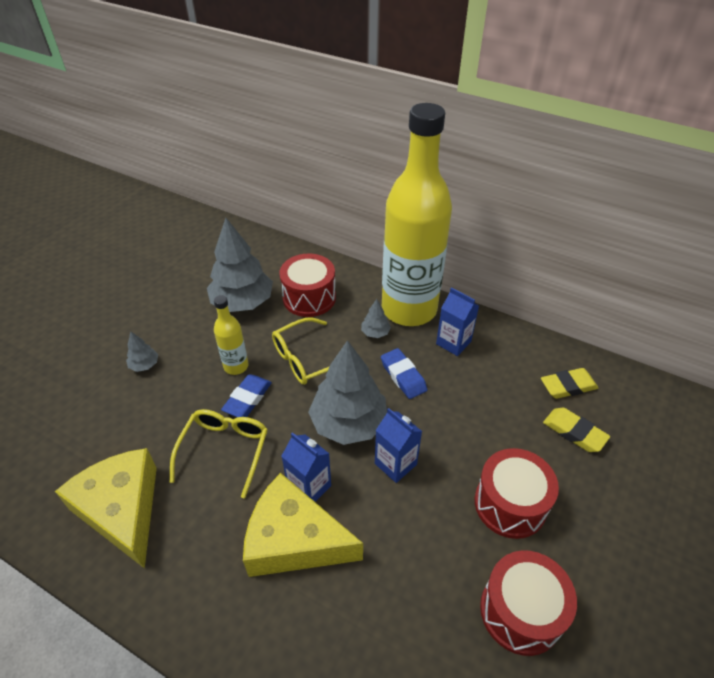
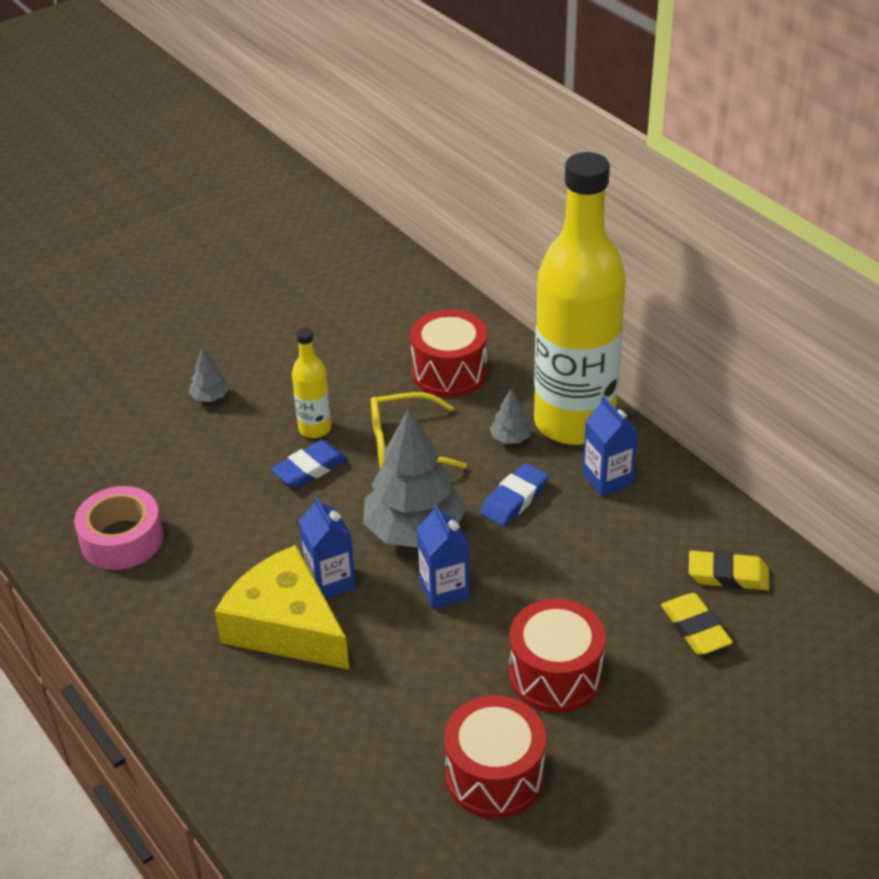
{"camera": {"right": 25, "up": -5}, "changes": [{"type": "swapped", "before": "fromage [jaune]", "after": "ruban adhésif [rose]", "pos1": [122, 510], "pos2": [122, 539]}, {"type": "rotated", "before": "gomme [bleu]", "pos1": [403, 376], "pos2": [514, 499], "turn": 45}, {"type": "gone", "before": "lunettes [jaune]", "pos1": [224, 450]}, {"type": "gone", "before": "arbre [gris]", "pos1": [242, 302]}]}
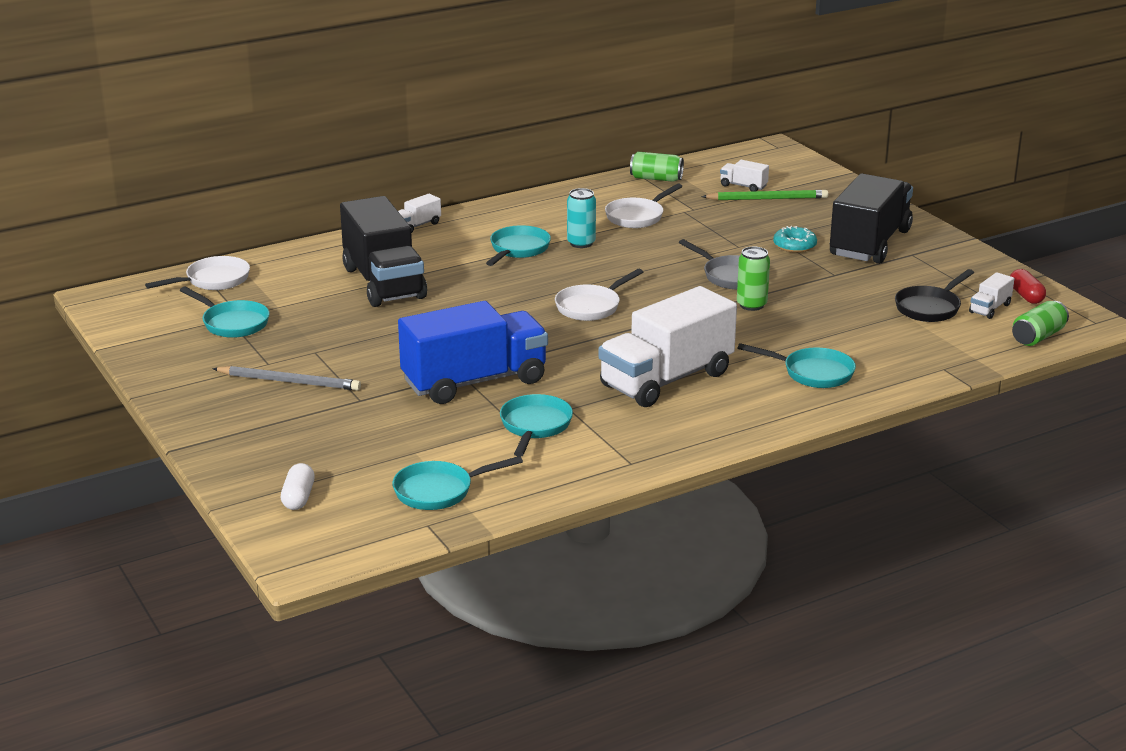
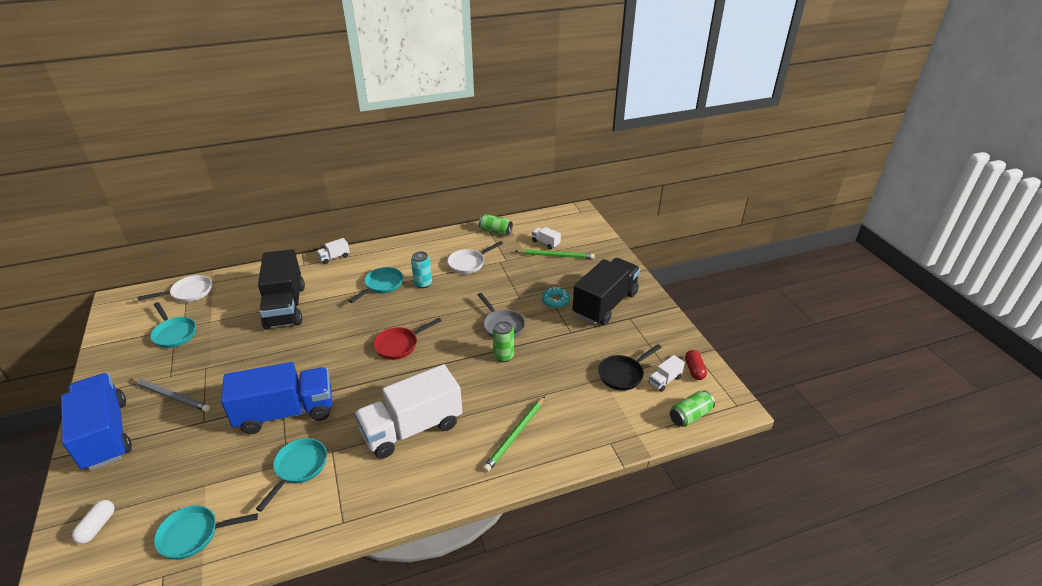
{"camera": {"right": 10, "up": 10}, "changes": [{"type": "new", "after": "camion [bleu]", "pos2": [105, 434]}, {"type": "repainted", "before": "poêle [blanc]", "after": "poêle [rouge]", "pos1": [591, 306], "pos2": [399, 345]}, {"type": "swapped", "before": "poêle [turquoise]", "after": "crayon [vert]", "pos1": [812, 373], "pos2": [515, 435]}]}
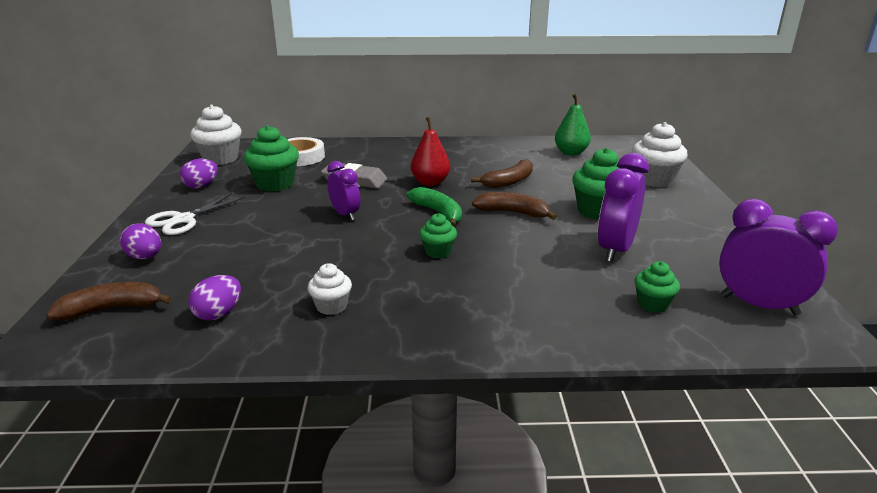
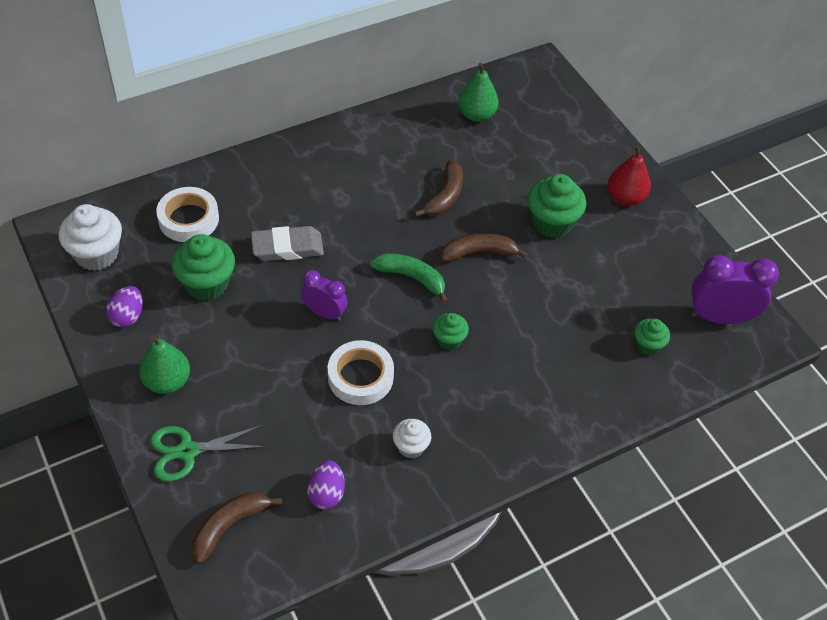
{"camera": {"right": -30, "up": 25}, "changes": [{"type": "swapped", "before": "ciseaux [blanc]", "after": "poire [vert]", "pos1": [183, 219], "pos2": [167, 381]}, {"type": "swapped", "before": "œuf [violet]", "after": "ciseaux [vert]", "pos1": [145, 257], "pos2": [188, 451]}, {"type": "new", "after": "ruban adhésif [blanc]", "pos2": [360, 377]}, {"type": "shifted", "before": "poire [rouge]", "pos1": [430, 182], "pos2": [625, 198]}, {"type": "gone", "before": "réveil [violet]", "pos1": [615, 250]}, {"type": "gone", "before": "muffin [blanc]", "pos1": [654, 180]}]}
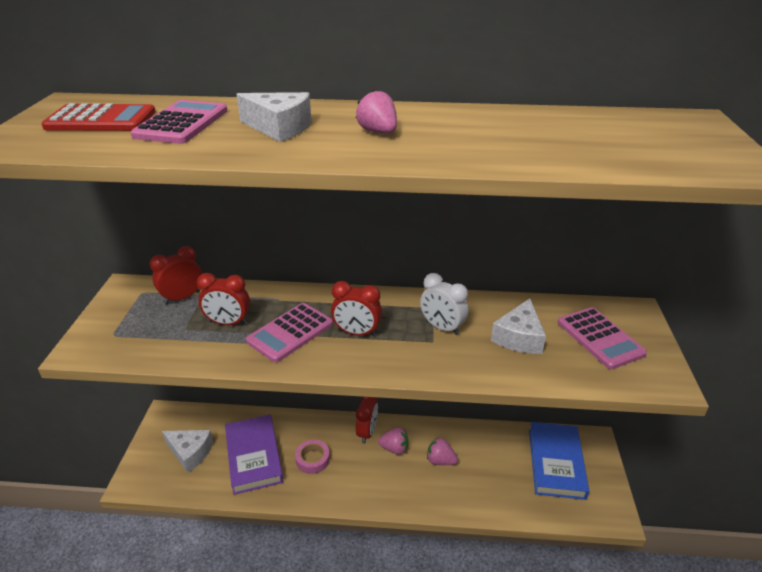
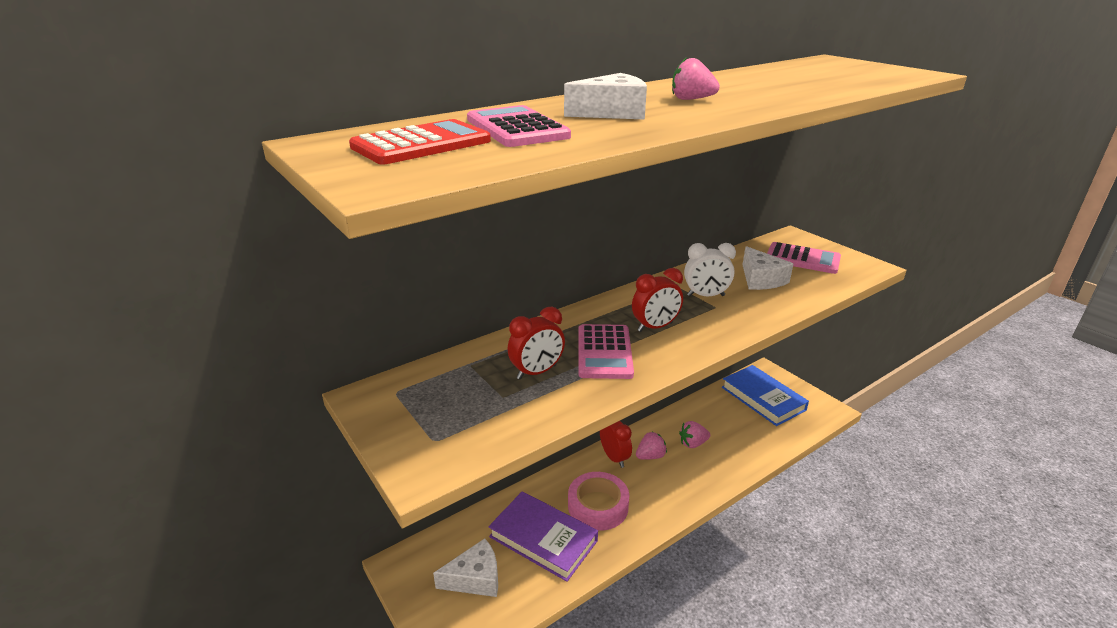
{"camera": {"right": -40, "up": -5}, "changes": [{"type": "scaled", "before": "ruban adhésif [rose]", "pos1": [312, 459], "pos2": [598, 506], "scale": 1.59}, {"type": "gone", "before": "réveil [rouge]", "pos1": [182, 297]}]}
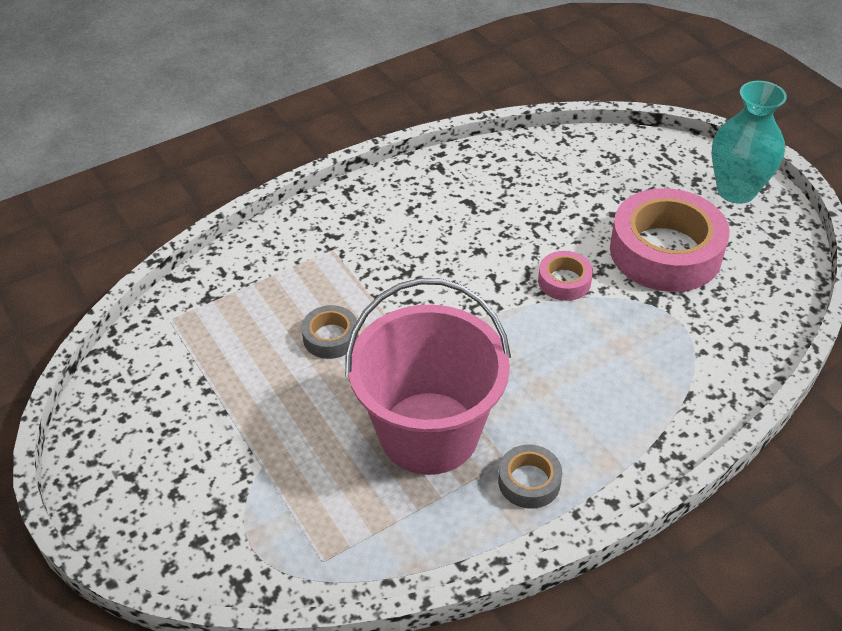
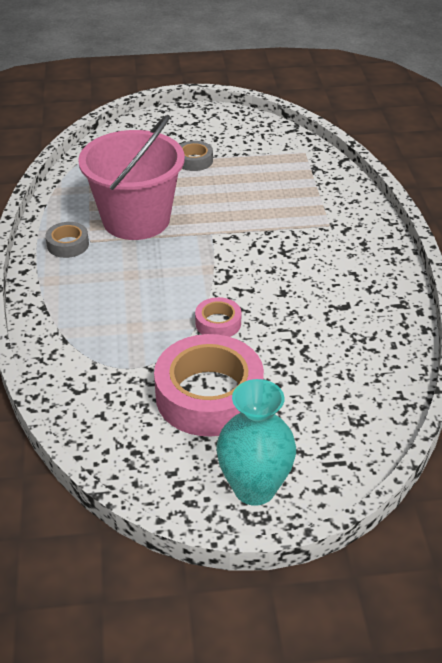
{"camera": {"right": 115, "up": -5}, "changes": [{"type": "shifted", "before": "ruban adhésif [gris]", "pos1": [330, 337], "pos2": [194, 160]}]}
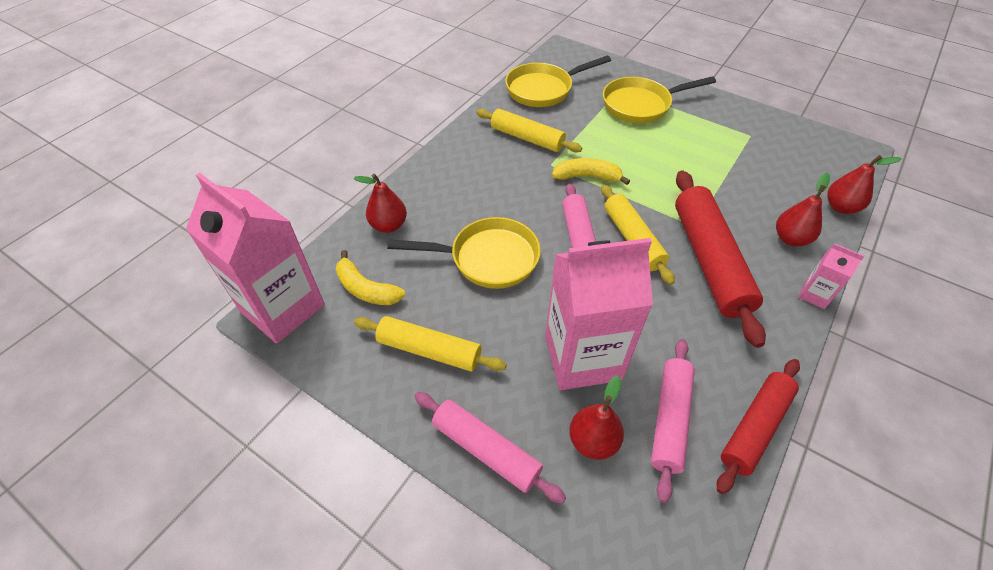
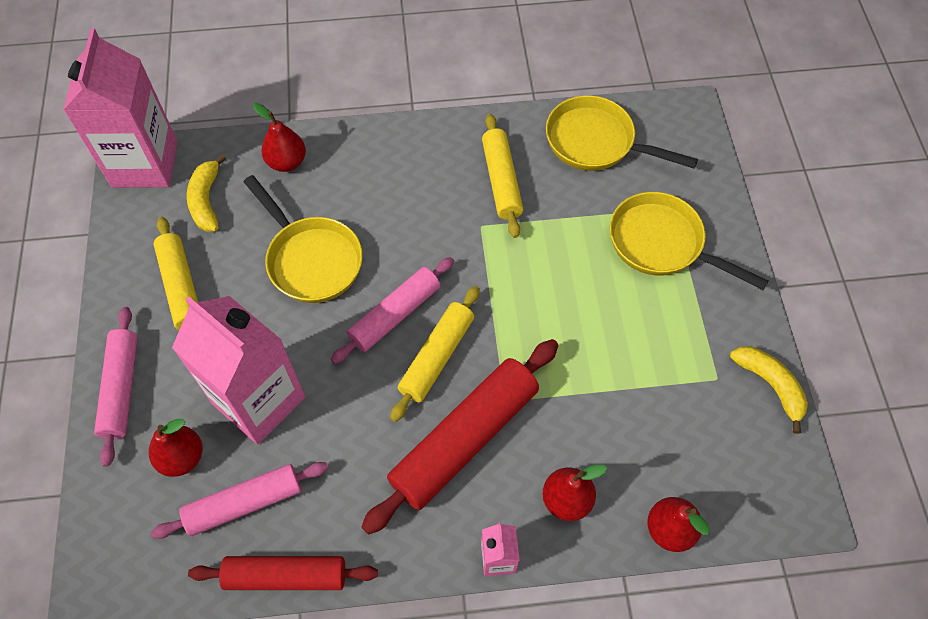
{"camera": {"right": 50, "up": 10}, "changes": [{"type": "shifted", "before": "banane [jaune]", "pos1": [587, 176], "pos2": [770, 385]}]}
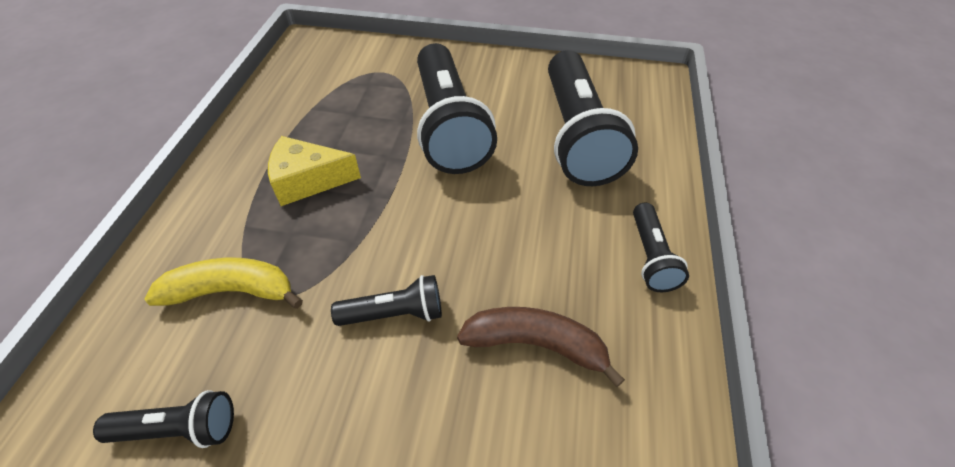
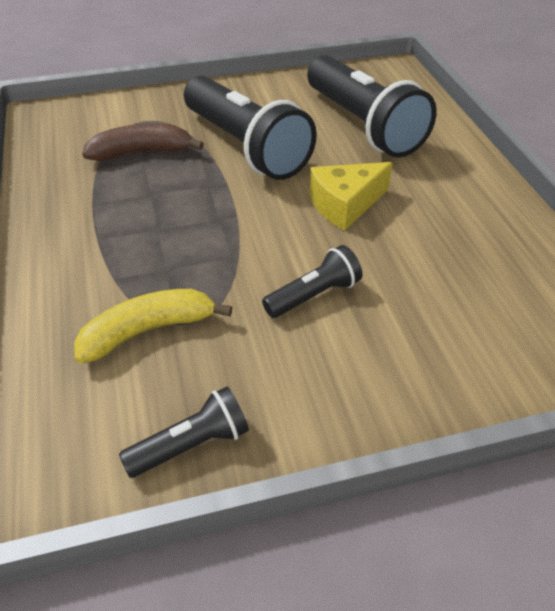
{"camera": {"right": -25, "up": -5}, "changes": [{"type": "shifted", "before": "banane [marron]", "pos1": [536, 345], "pos2": [142, 152]}, {"type": "shifted", "before": "fromage [jaune]", "pos1": [308, 180], "pos2": [345, 205]}, {"type": "gone", "before": "lampe de poche [noir]", "pos1": [651, 257]}]}
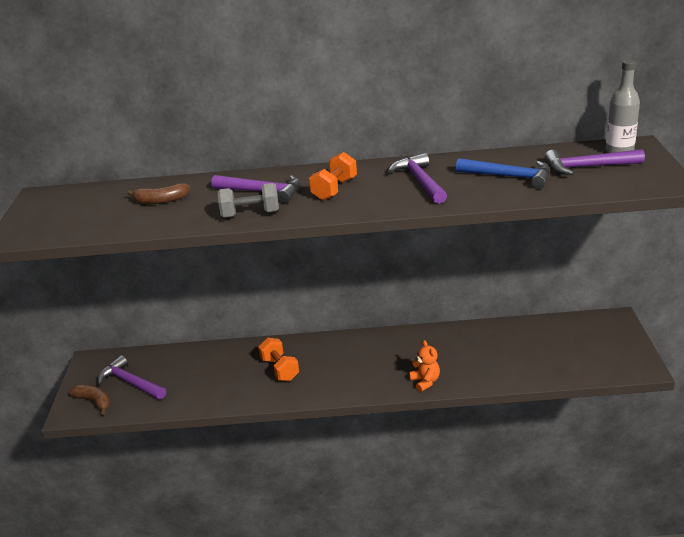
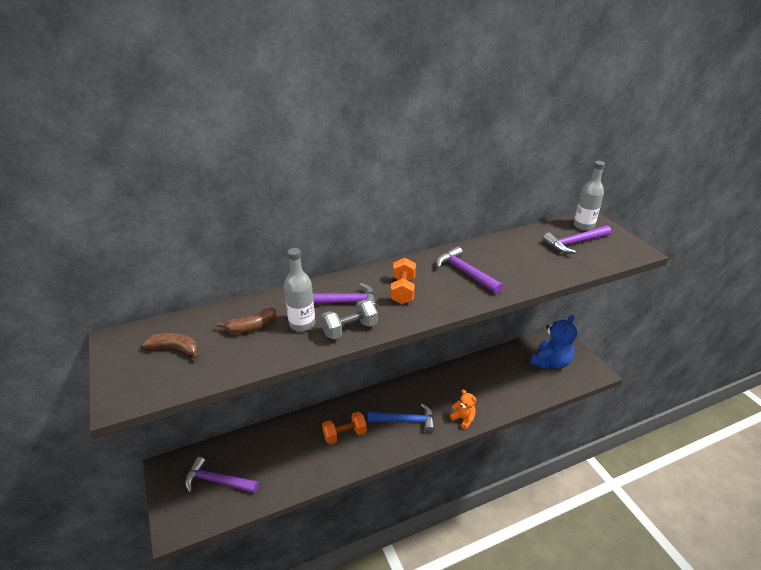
{"camera": {"right": -25, "up": 5}, "changes": [{"type": "shifted", "before": "banane [marron]", "pos1": [94, 401], "pos2": [175, 349]}, {"type": "new", "after": "bouteille [gris]", "pos2": [302, 324]}, {"type": "rotated", "before": "haltère [orange]", "pos1": [280, 369], "pos2": [345, 434], "turn": -60}, {"type": "shifted", "before": "marteau [bleu]", "pos1": [509, 177], "pos2": [405, 421]}, {"type": "new", "after": "ours en peluche [bleu]", "pos2": [550, 362]}]}
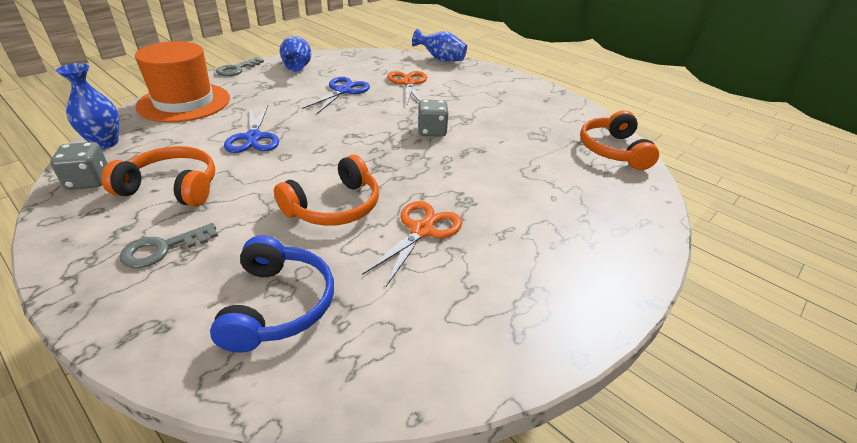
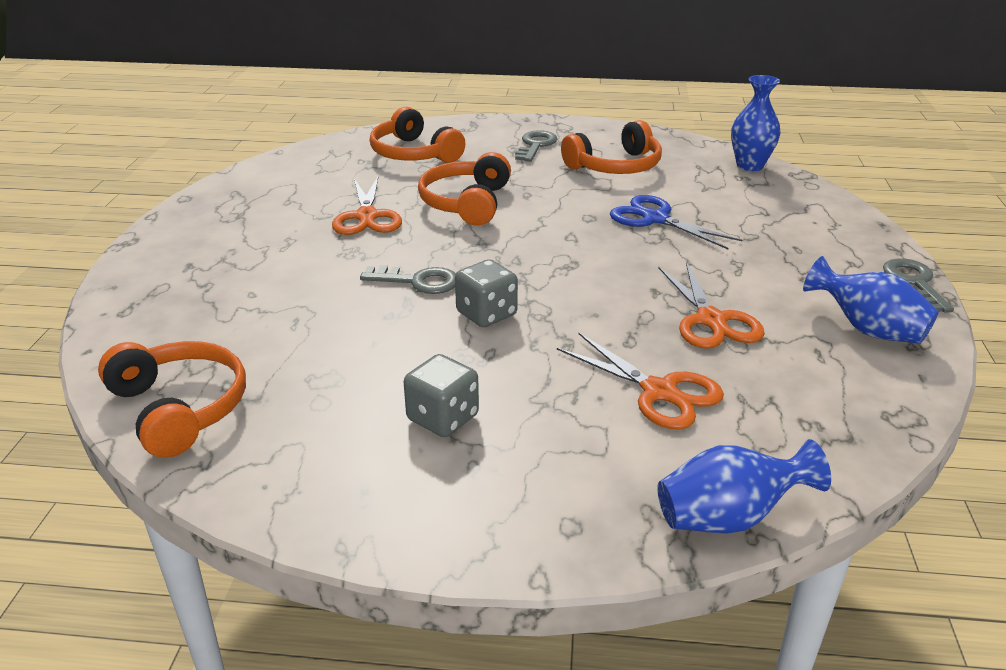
{"camera": {"right": 145, "up": -5}, "changes": [{"type": "new", "after": "clé [gris]", "pos2": [418, 281]}, {"type": "repainted", "before": "casque audio [bleu]", "after": "casque audio [orange]", "pos1": [278, 305], "pos2": [413, 154]}, {"type": "shifted", "before": "dé [gris]", "pos1": [88, 181], "pos2": [443, 418]}, {"type": "repainted", "before": "ciseaux [bleu]", "after": "ciseaux [orange]", "pos1": [343, 91], "pos2": [711, 320]}, {"type": "gone", "before": "chapeau [orange]", "pos1": [184, 102]}]}
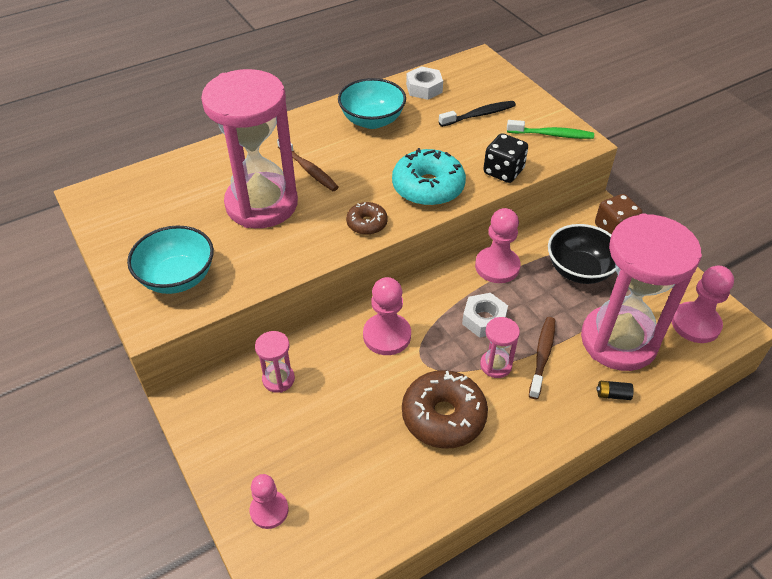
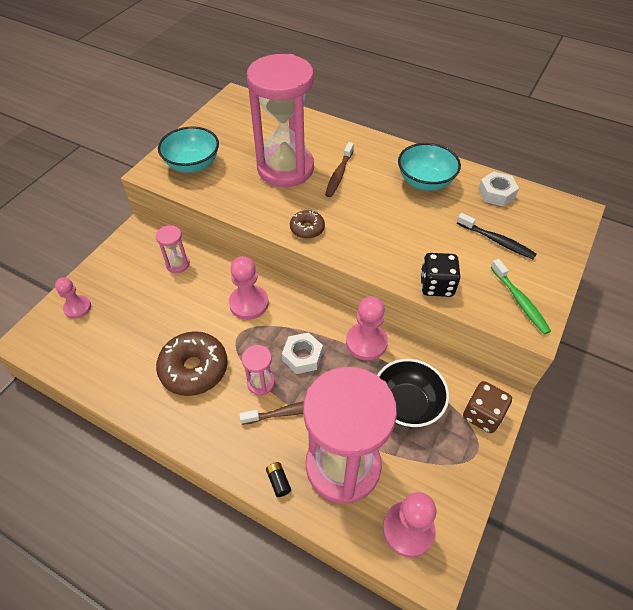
{"camera": {"right": 60, "up": 5}, "changes": [{"type": "gone", "before": "beignet [turquoise]", "pos1": [428, 187]}]}
